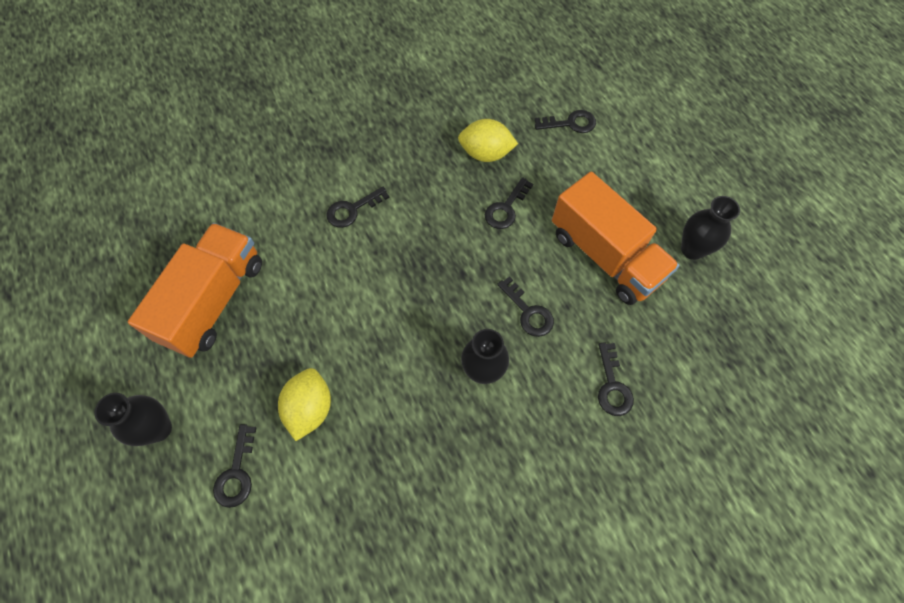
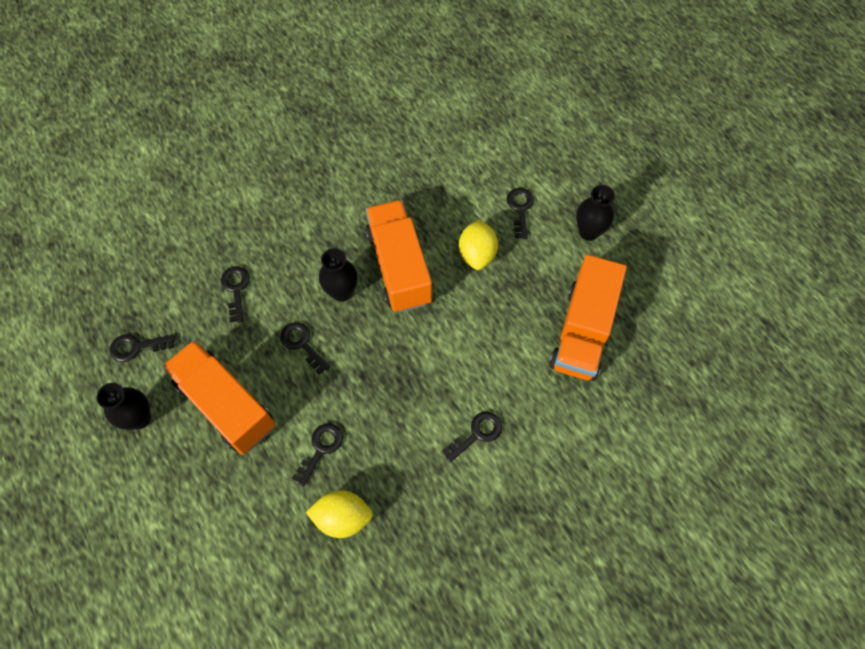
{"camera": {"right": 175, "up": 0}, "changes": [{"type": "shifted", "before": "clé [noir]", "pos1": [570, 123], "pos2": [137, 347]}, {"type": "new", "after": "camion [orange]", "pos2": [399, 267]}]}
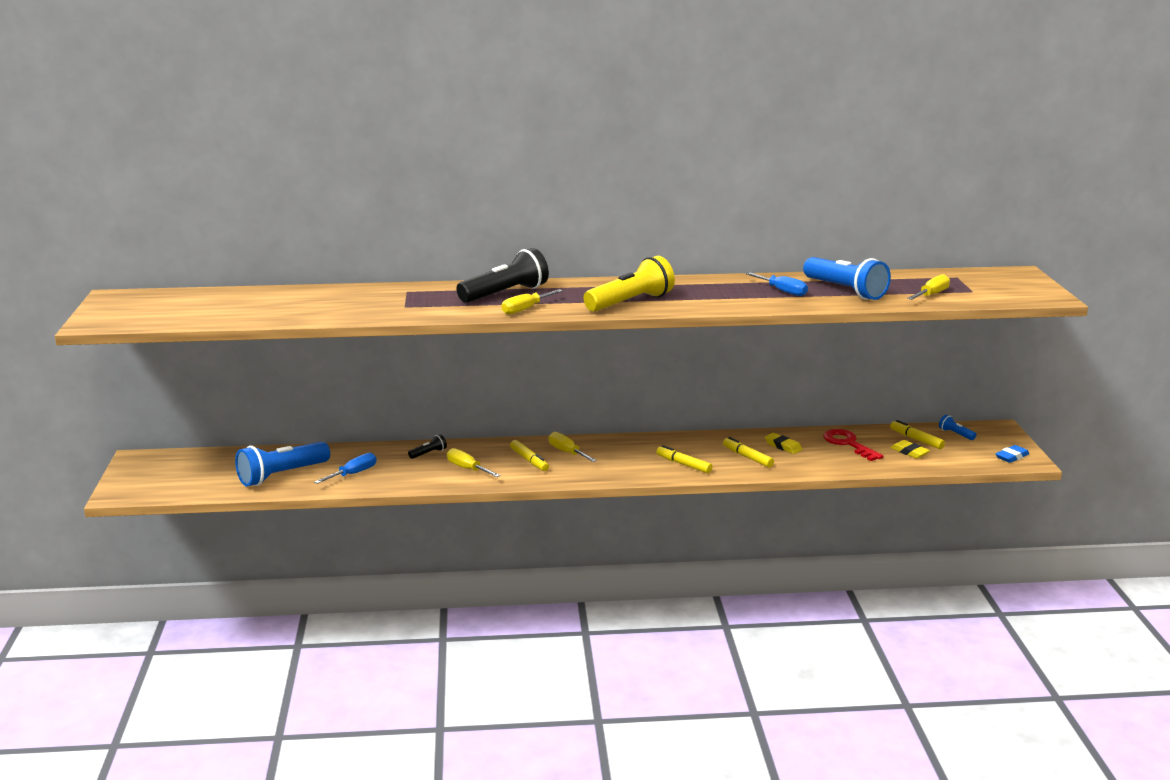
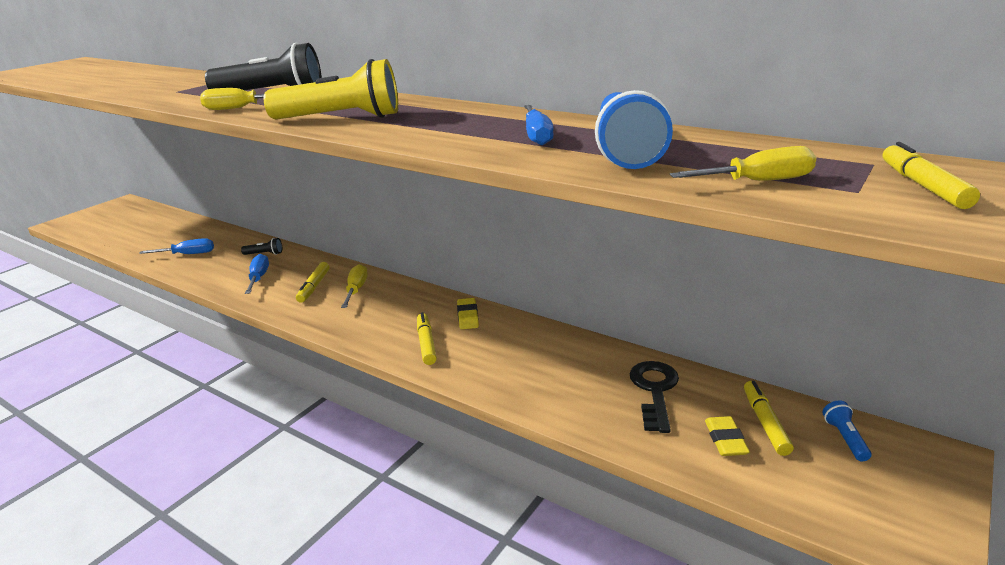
{"camera": {"right": 40, "up": 5}, "changes": [{"type": "repainted", "before": "tournevis [jaune]", "after": "tournevis [bleu]", "pos1": [467, 469], "pos2": [259, 278]}, {"type": "shifted", "before": "gomme [jaune]", "pos1": [783, 446], "pos2": [468, 317]}, {"type": "repainted", "before": "clé [rouge]", "after": "clé [noir]", "pos1": [848, 444], "pos2": [654, 391]}, {"type": "shifted", "before": "feutre [jaune]", "pos1": [747, 457], "pos2": [922, 186]}, {"type": "gone", "before": "lampe de poche [bleu]", "pos1": [282, 475]}, {"type": "gone", "before": "gomme [bleu]", "pos1": [1012, 457]}]}
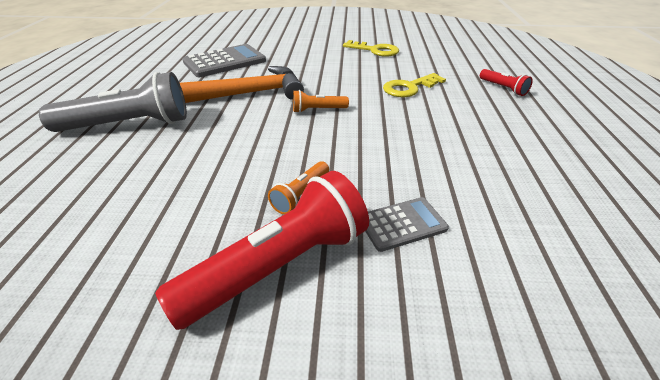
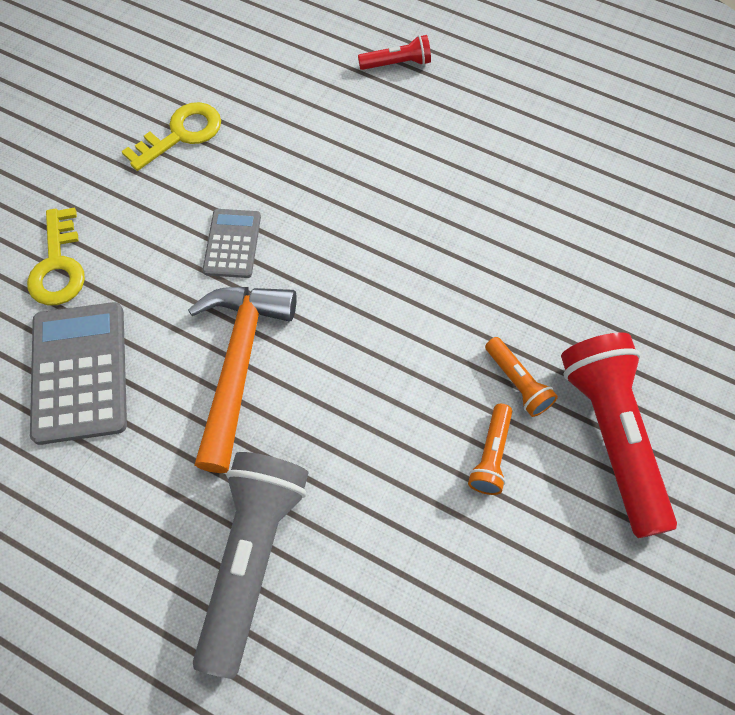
{"camera": {"right": -65, "up": 25}, "changes": [{"type": "shifted", "before": "clé [jaune]", "pos1": [409, 88], "pos2": [58, 265]}, {"type": "shifted", "before": "calculatrice [gris]", "pos1": [402, 224], "pos2": [232, 244]}, {"type": "shifted", "before": "lampe de poche [orange]", "pos1": [318, 110], "pos2": [491, 455]}]}
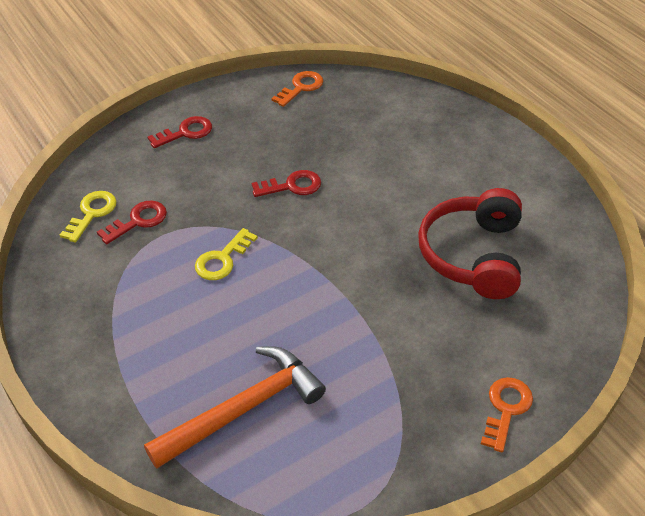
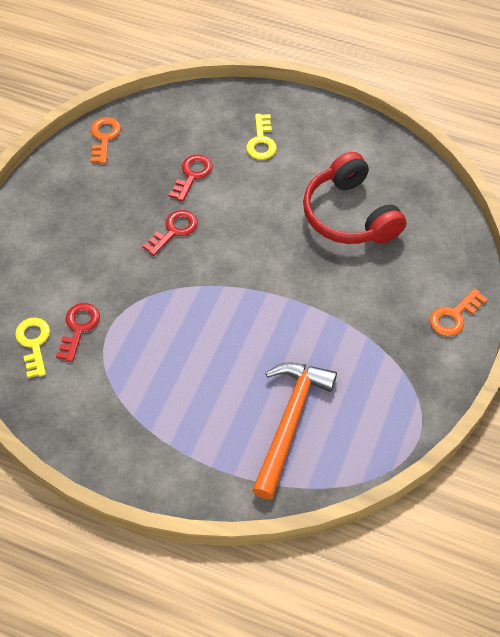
{"camera": {"right": -35, "up": 10}, "changes": [{"type": "shifted", "before": "clé [rouge]", "pos1": [185, 132], "pos2": [192, 175]}, {"type": "shifted", "before": "clé [jaune]", "pos1": [222, 259], "pos2": [261, 141]}, {"type": "rotated", "before": "clé [orange]", "pos1": [506, 409], "pos2": [454, 316], "turn": -120}]}
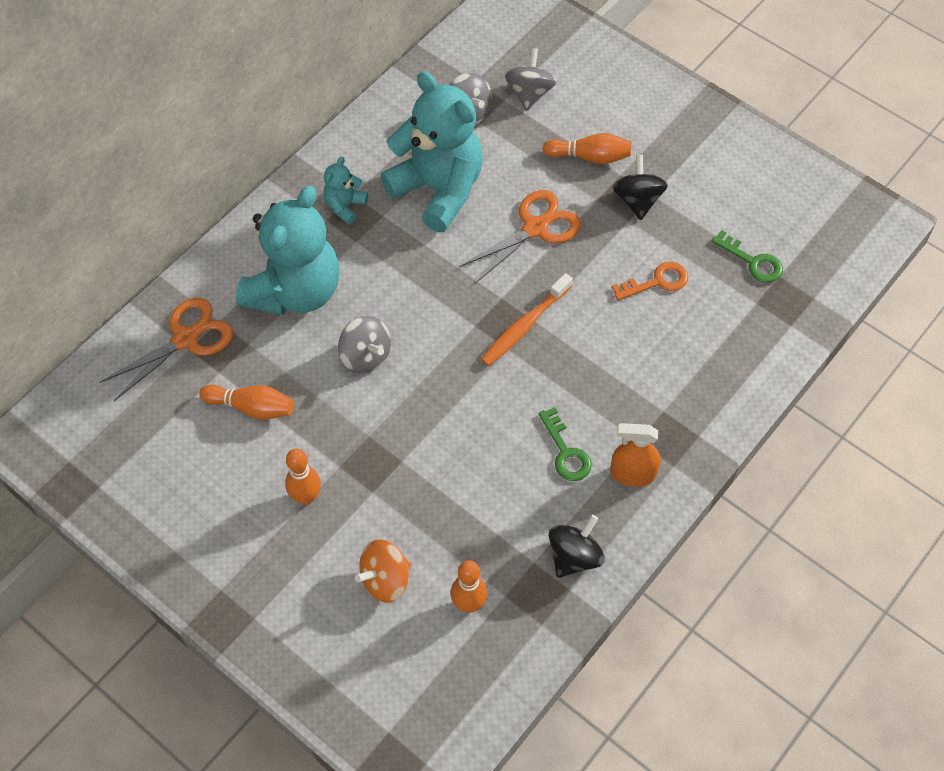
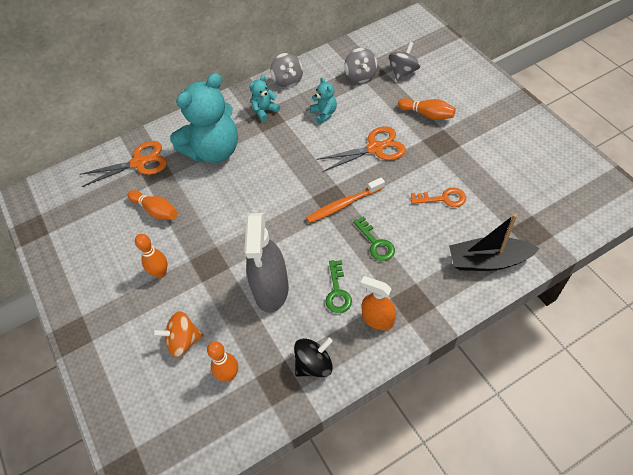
{"camera": {"right": 25, "up": -5}, "changes": [{"type": "new", "after": "vaporisateur [gris]", "pos2": [271, 289]}, {"type": "shifted", "before": "toupie [gris]", "pos1": [366, 356], "pos2": [288, 80]}, {"type": "scaled", "before": "ours en peluche [turquoise]", "pos1": [438, 190], "pos2": [324, 113], "scale": 0.44}, {"type": "shifted", "before": "clé [vert]", "pos1": [752, 261], "pos2": [375, 243]}, {"type": "new", "after": "bateau [noir]", "pos2": [488, 261]}, {"type": "gone", "before": "toupie [noir]", "pos1": [637, 200]}]}
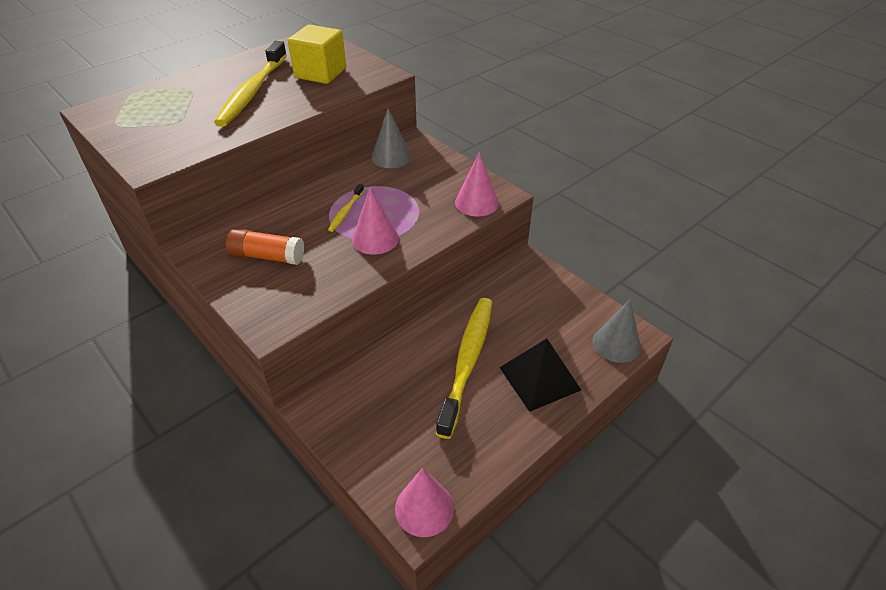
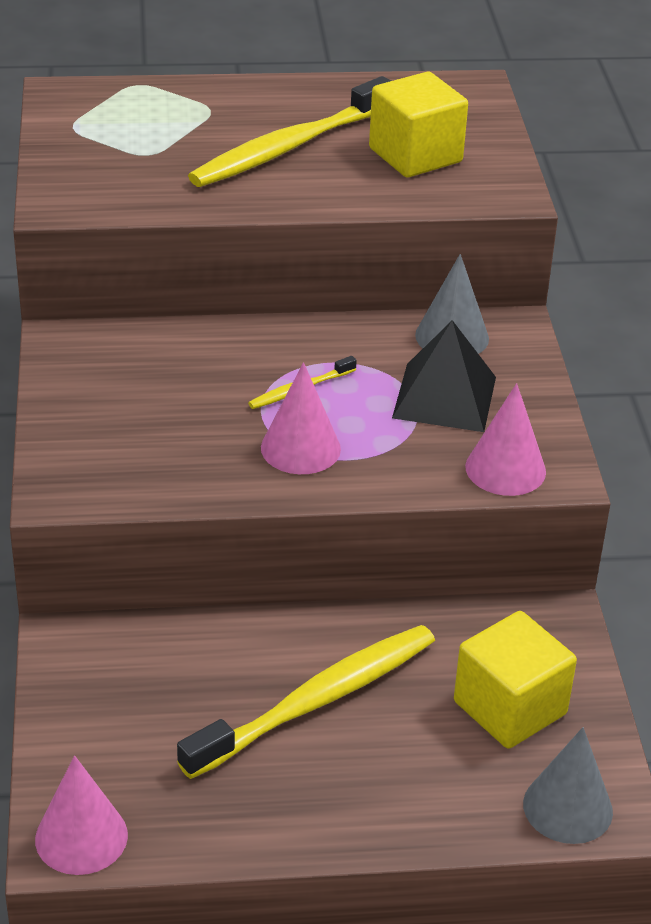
{"camera": {"right": 35, "up": -5}, "changes": [{"type": "shifted", "before": "pyramide [noir]", "pos1": [540, 378], "pos2": [444, 397]}, {"type": "new", "after": "cube [jaune]", "pos2": [510, 708]}, {"type": "gone", "before": "bâton de colle [orange]", "pos1": [267, 256]}]}
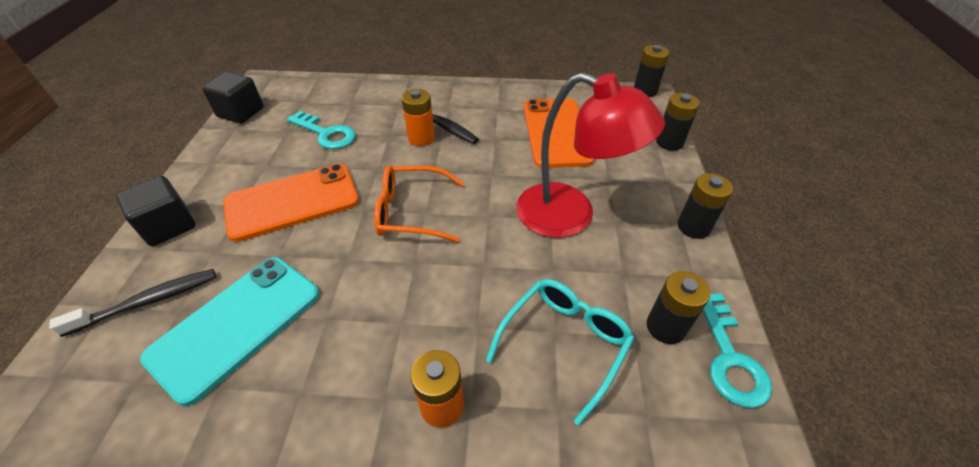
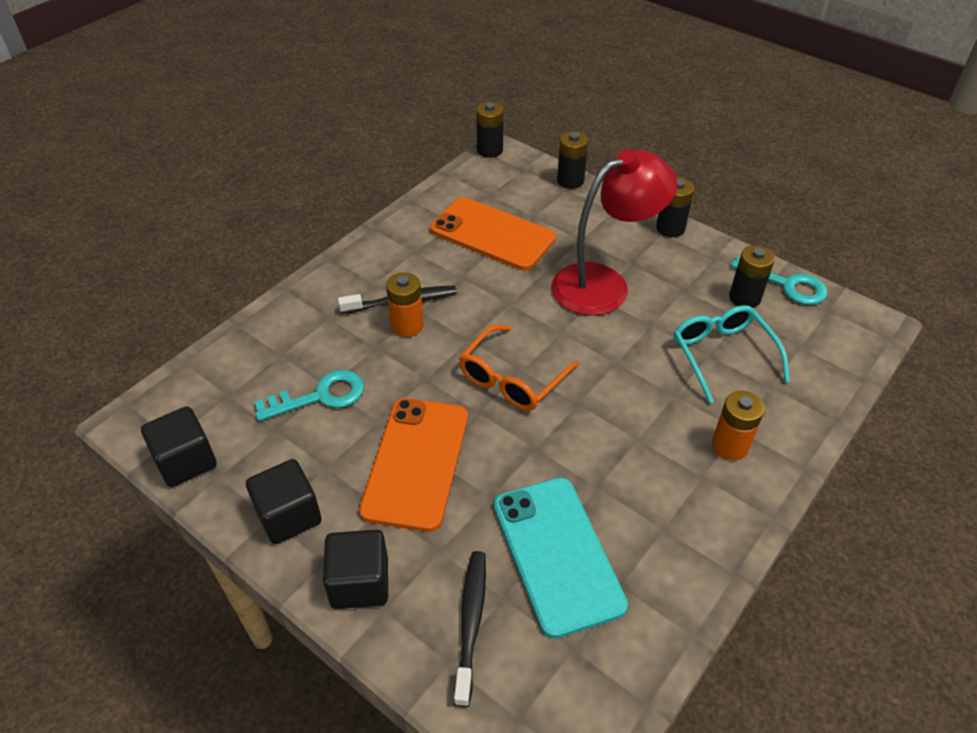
{"camera": {"right": -55, "up": 0}, "changes": [{"type": "new", "after": "cube [noir]", "pos2": [289, 516]}]}
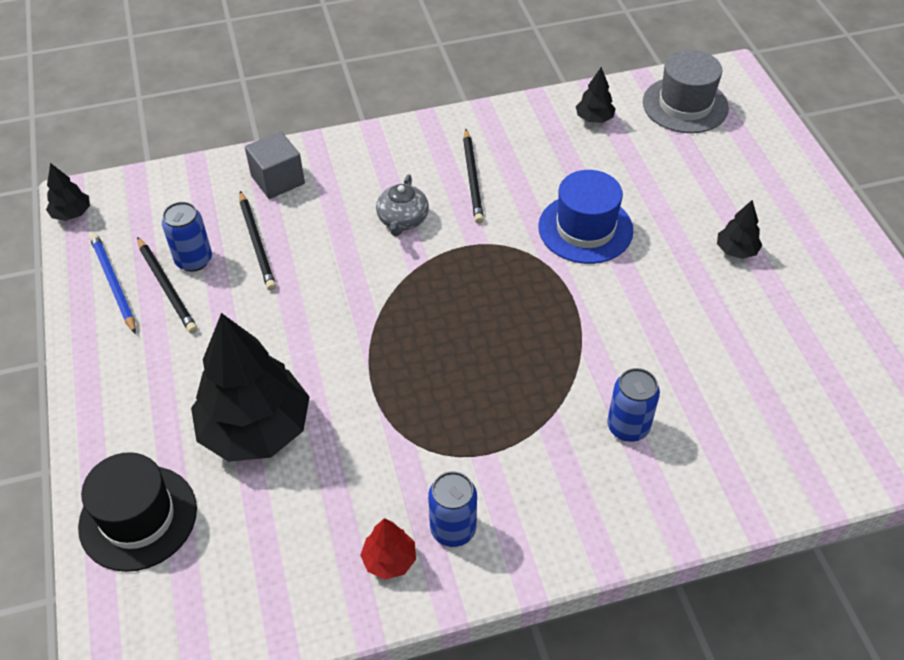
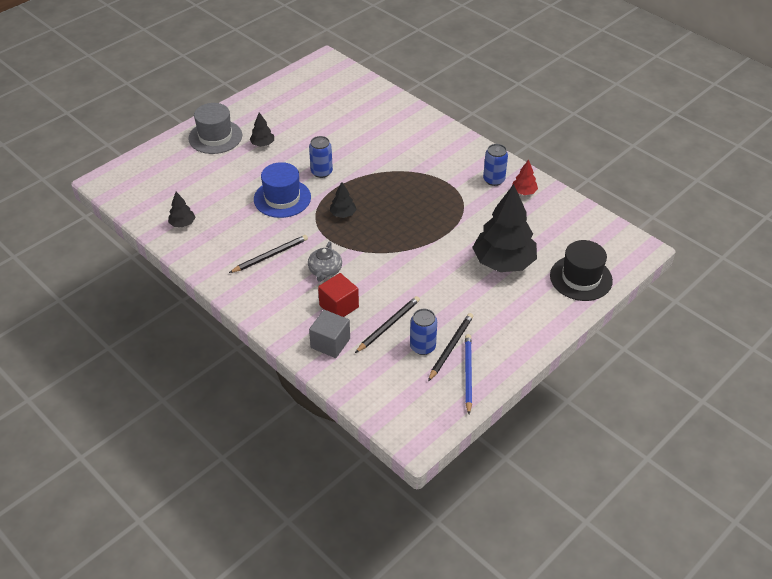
{"camera": {"right": -120, "up": -5}, "changes": [{"type": "shifted", "before": "chapeau [gris]", "pos1": [685, 105], "pos2": [215, 137]}, {"type": "rotated", "before": "théière [gris]", "pos1": [402, 220], "pos2": [325, 271], "turn": 120}, {"type": "shifted", "before": "canette [bleu]", "pos1": [628, 427], "pos2": [321, 172]}, {"type": "new", "after": "cube [rouge]", "pos2": [339, 306]}, {"type": "shifted", "before": "arbre [noir]", "pos1": [72, 214], "pos2": [343, 214]}, {"type": "rotated", "before": "crayon [bleu]", "pos1": [113, 284], "pos2": [468, 374], "turn": 150}]}
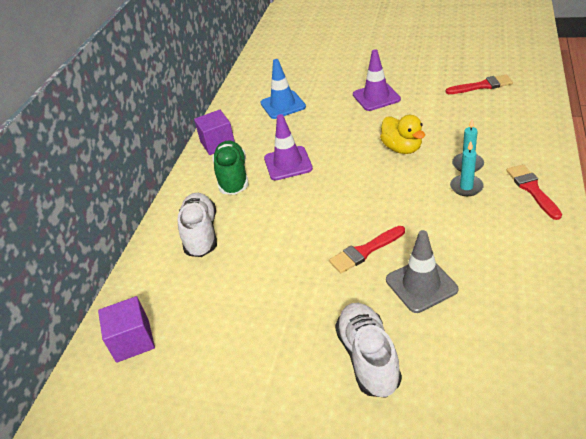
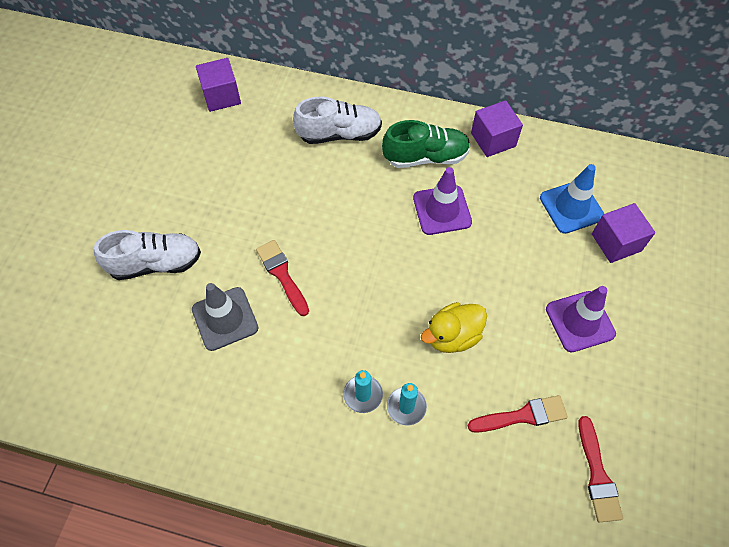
{"camera": {"right": 85, "up": 20}, "changes": [{"type": "shifted", "before": "pinceau [rouge]", "pos1": [532, 189], "pos2": [522, 416]}, {"type": "new", "after": "cube [violet]", "pos2": [616, 242]}]}
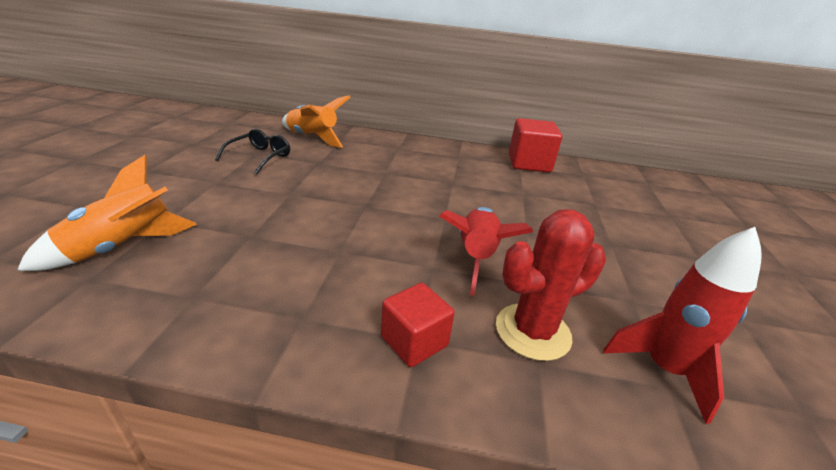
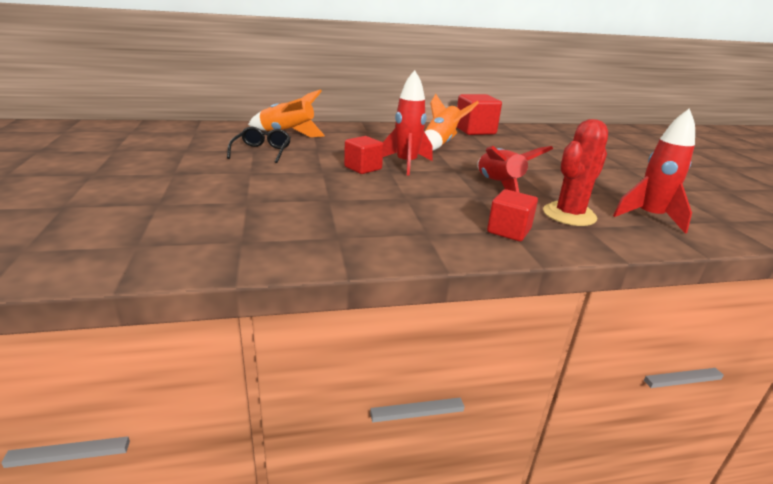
{"camera": {"right": -20, "up": -5}, "changes": [{"type": "new", "after": "cube [rouge]", "pos2": [363, 168]}, {"type": "new", "after": "fusée [rouge]", "pos2": [406, 164]}, {"type": "shifted", "before": "fusée [orange]", "pos1": [122, 247], "pos2": [441, 143]}]}
